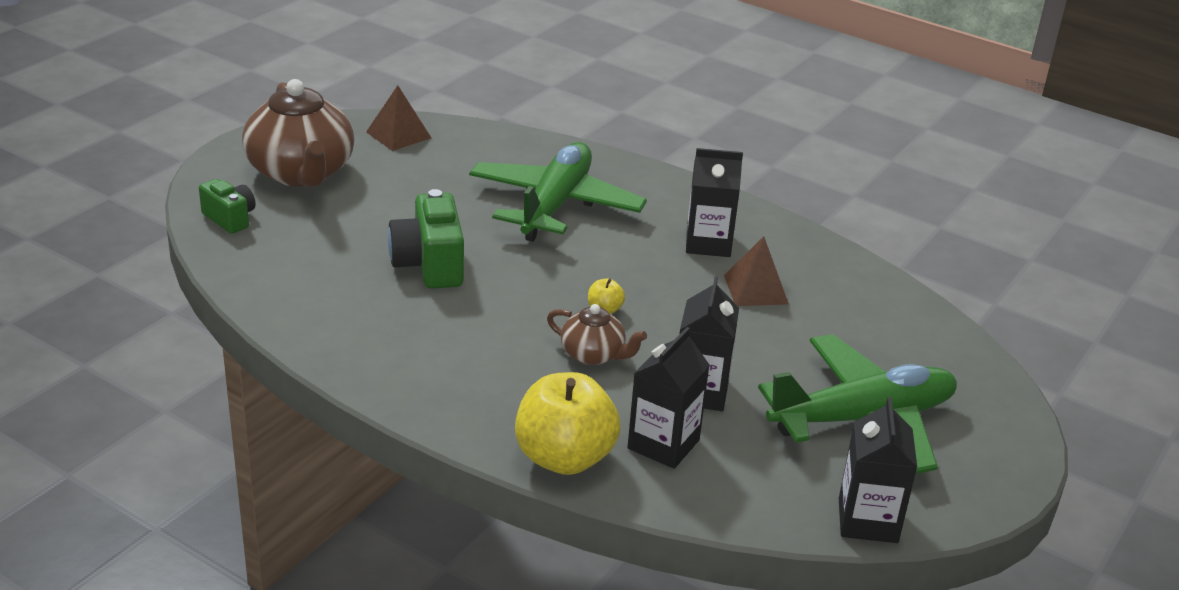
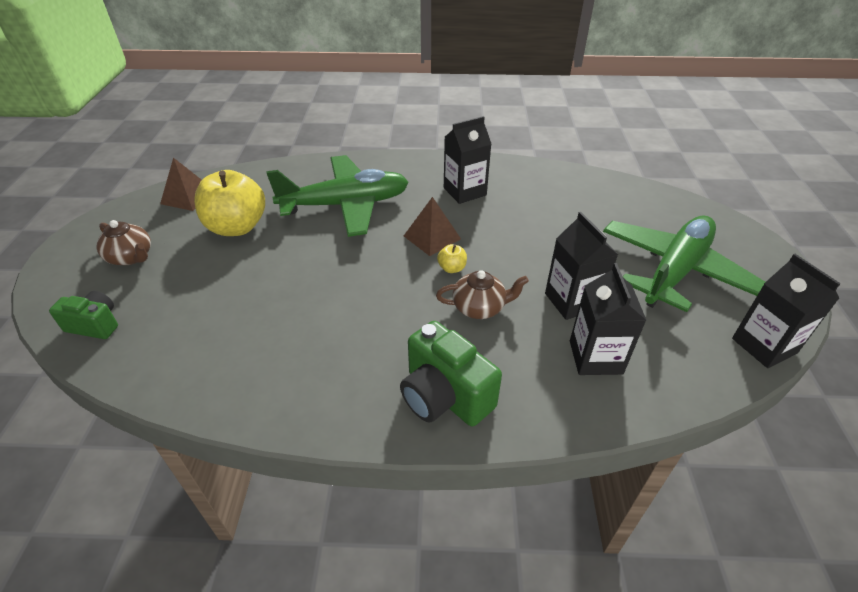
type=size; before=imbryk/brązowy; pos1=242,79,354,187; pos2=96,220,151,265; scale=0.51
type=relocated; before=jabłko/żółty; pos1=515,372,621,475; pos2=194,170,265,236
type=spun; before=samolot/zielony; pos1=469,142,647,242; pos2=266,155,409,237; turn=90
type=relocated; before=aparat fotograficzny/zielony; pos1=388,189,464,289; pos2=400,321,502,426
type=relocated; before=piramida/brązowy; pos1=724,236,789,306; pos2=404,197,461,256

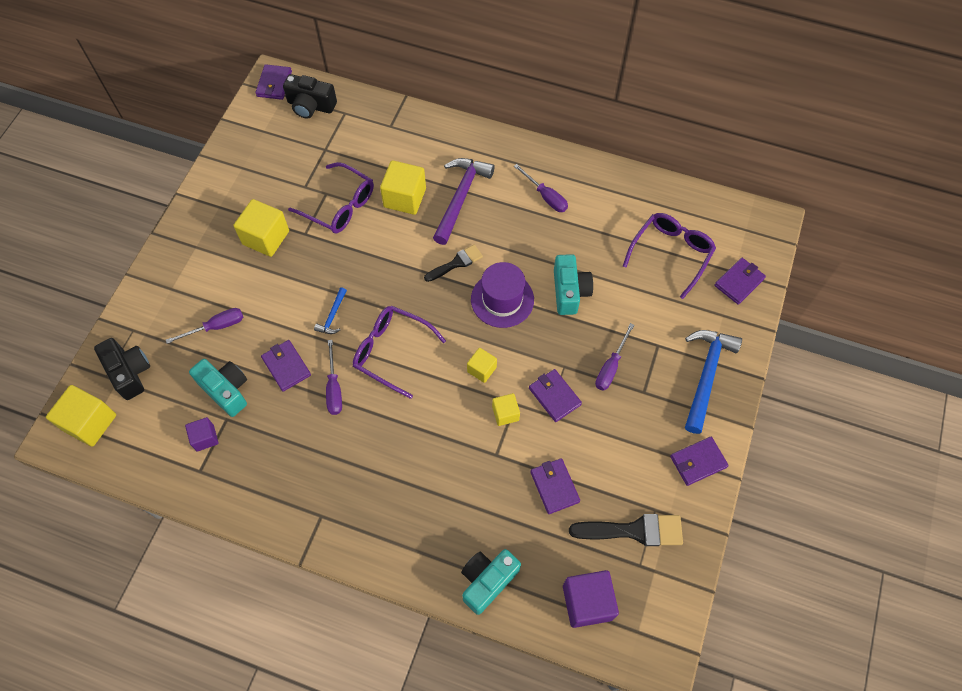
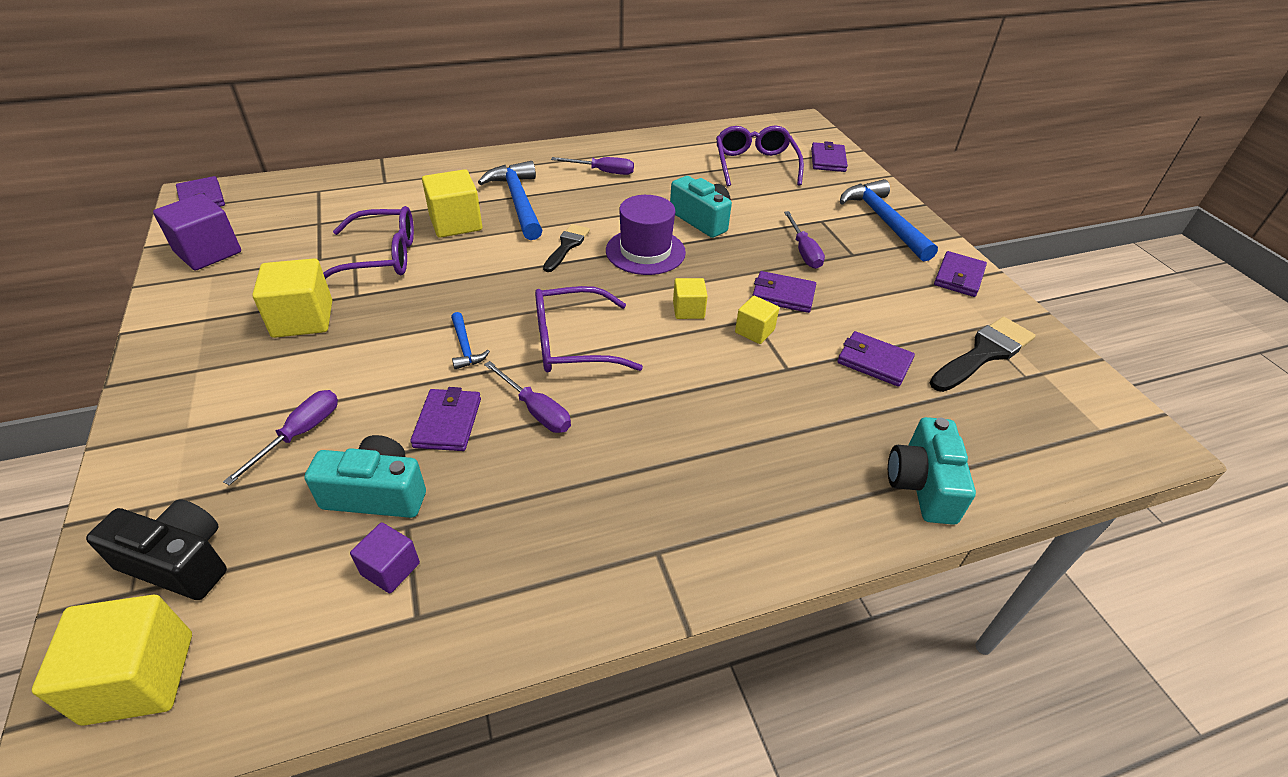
type=relocated; before=sześcian/fioletowy; pos1=563,570,619,628; pos2=153,193,241,271
type=spun; before=portfel/fioletowy; pos1=261,340,311,392; pos2=410,387,481,451; turn=75
type=colour; before=młotek/fioletowy; after=młotek/niebieski; pos1=433,158,495,245; pos2=478,161,542,240
type=missing; before=aparat fotograficzny/czarny; pos1=283,74,337,118

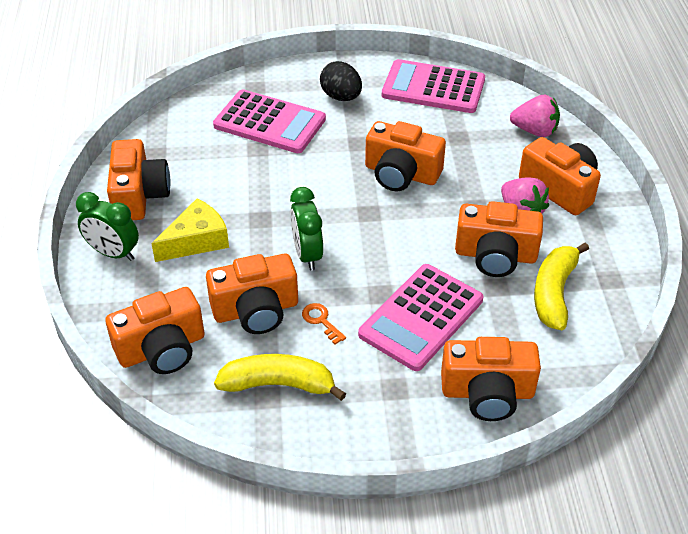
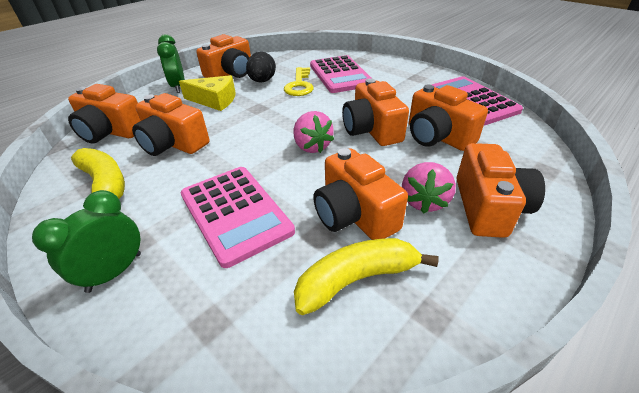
type=relocated; before=budzik/zielony; pos1=290,187,323,270; pos2=32,190,141,293
type=spun; before=kalkulator/różowy; pos1=358,264,483,371; pos2=180,167,295,268; turn=-120
type=relocated; before=jajko/czarny; pos1=320,61,362,101; pos2=246,52,276,83
type=appeared; after=klucz/żółty; pos2=284,67,314,96
type=relocated; before=truskawka/różowy; pos1=510,95,560,137; pos2=293,111,334,153
type=relocated; before=aparat fotograficzny/pomarańczowy; pos1=441,337,541,421; pos2=409,85,488,151
type=missing; before=klucz/pomarańczowy; pos1=302,303,346,345

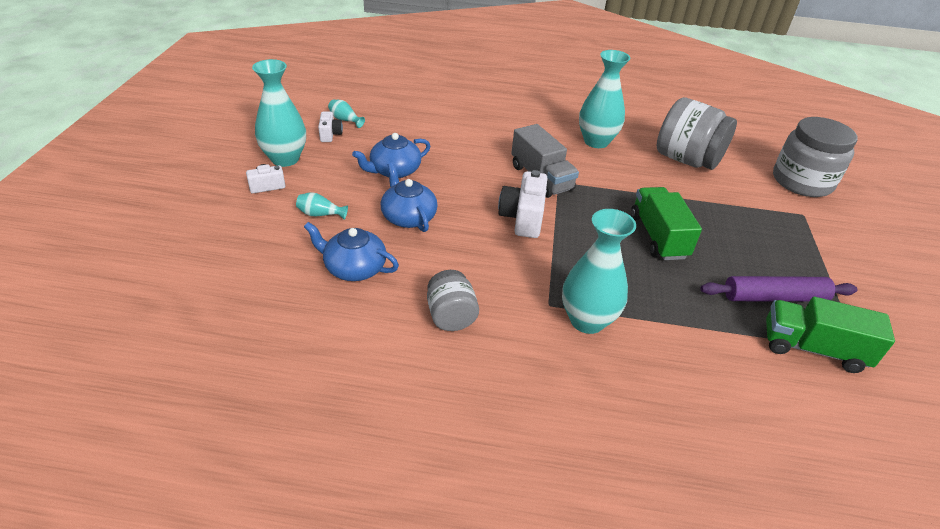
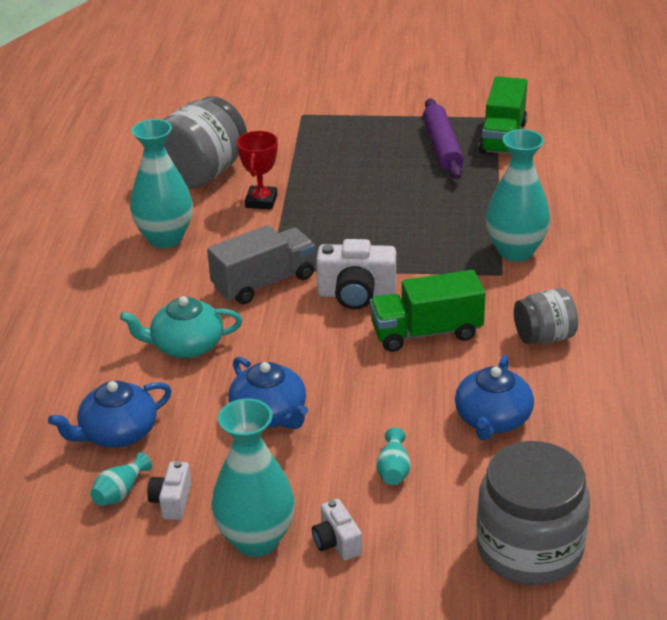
type=relocated; before=imbryk/niebieski; pos1=381,163,438,232; pos2=48,381,172,448
type=appeared; after=imbryk/turkusowy; pos2=120,296,242,358
type=spun; before=aparat fotograficzny/biały; pos1=318,112,343,142; pos2=147,461,191,520; turn=-75
type=appeared; after=puchar/czerwony; pos2=237,131,278,210
type=relocated; before=ciężarówka/zielony; pos1=631,187,702,260; pos2=370,270,486,352
type=relocated; before=słoik/szary; pos1=773,117,858,197; pos2=476,441,590,585

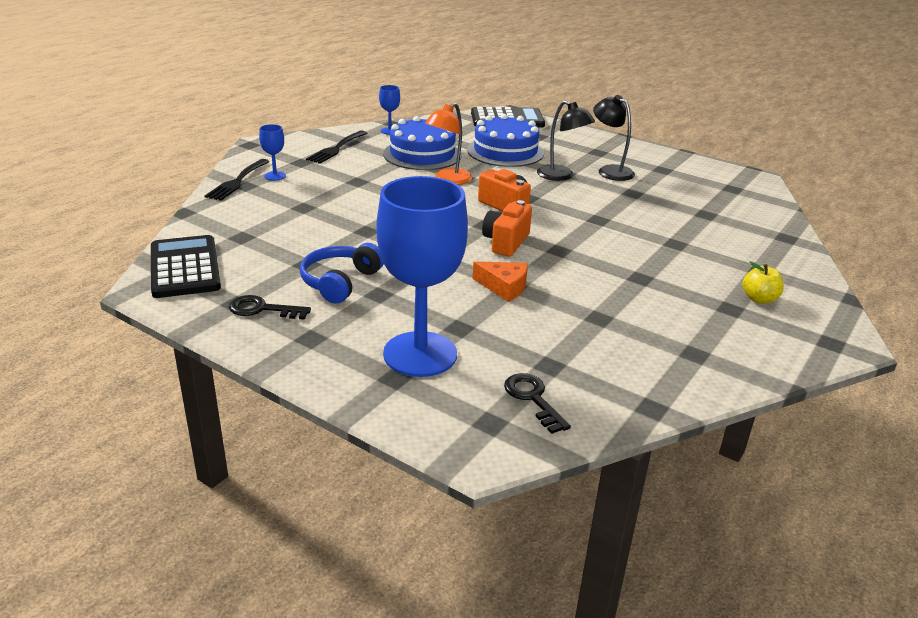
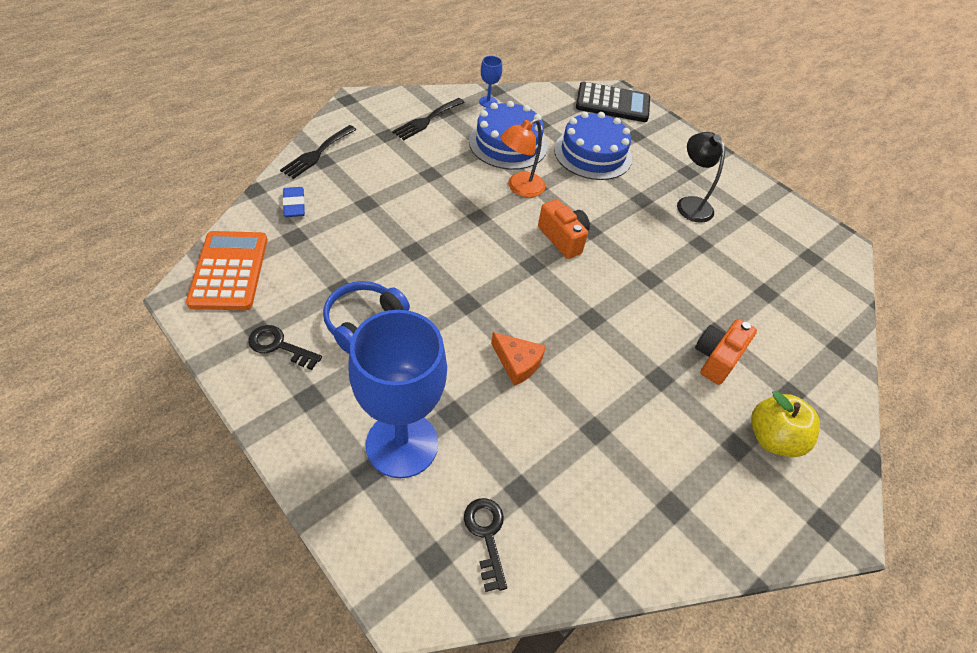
type=colour; before=kalkulator/czarny; after=kalkulator/pomarańczowy; pos1=151,235,221,298; pos2=186,231,268,310
type=appeared; after=gumka do mazania/niebieski; pos2=283,187,305,217
type=relocated; before=aparat fotograficzny/pomarańczowy; pos1=482,200,532,256; pos2=695,319,757,385
type=size; before=jabłko/żółty; pos1=742,261,784,304; pos2=751,391,820,457; scale=1.53
type=missing; before=kielich/niebieski; pos1=259,124,286,181
type=missing; before=lampka/czarny; pos1=537,100,595,181

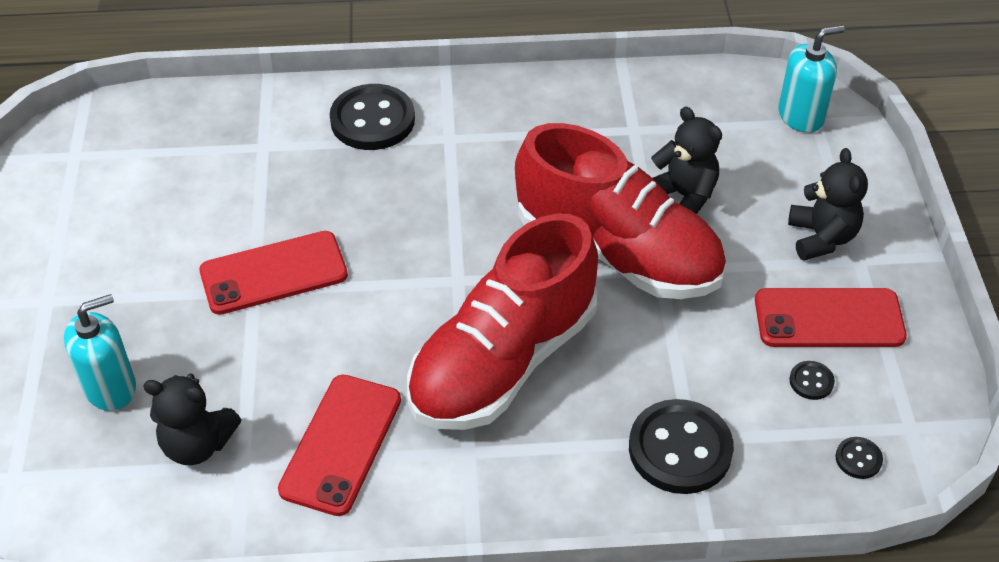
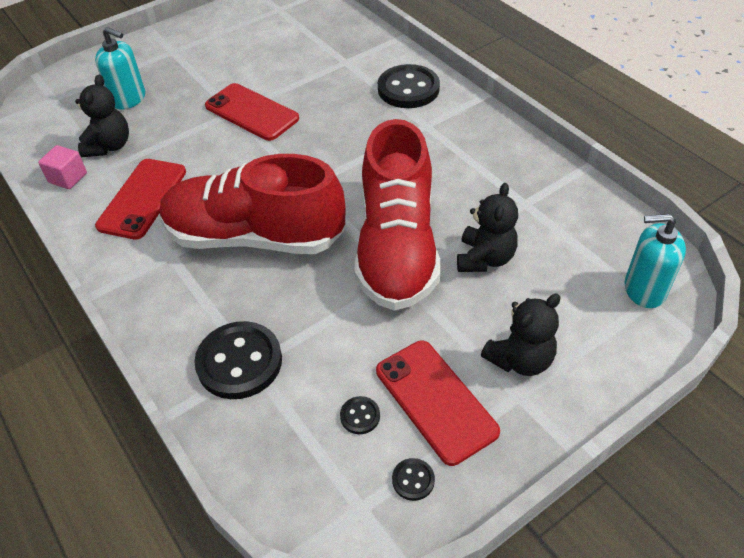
type=appeared; after=sześcian/różowy; pos2=38,145,87,189
type=spun; before=miś/czarny; pos1=143,374,241,465; pos2=75,75,129,157; turn=-150
type=spun; before=telefon/czerwony; pos1=278,375,401,516; pos2=95,159,186,240; turn=-60
type=relocated; before=guzik/czarny; pos1=835,437,883,479; pos2=392,458,435,501
type=spun; before=dozownik mydła/turkusowy; pos1=778,25,845,133; pos2=625,214,686,308; turn=150

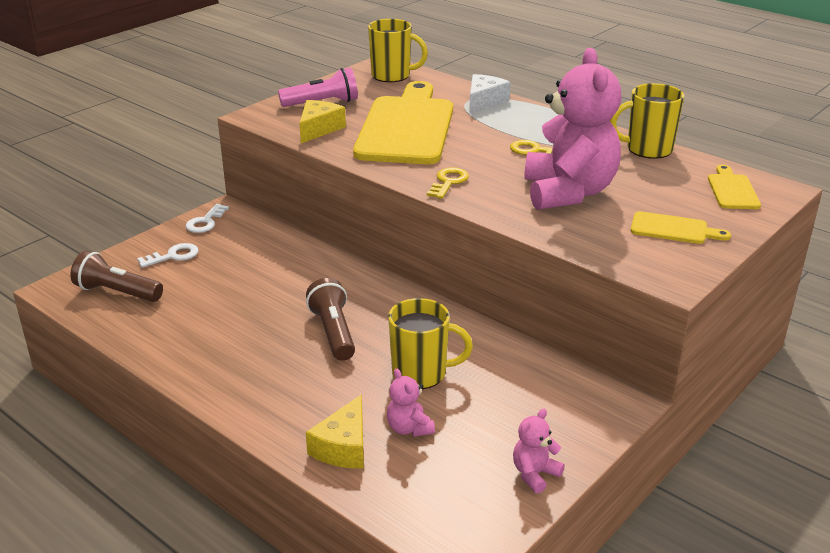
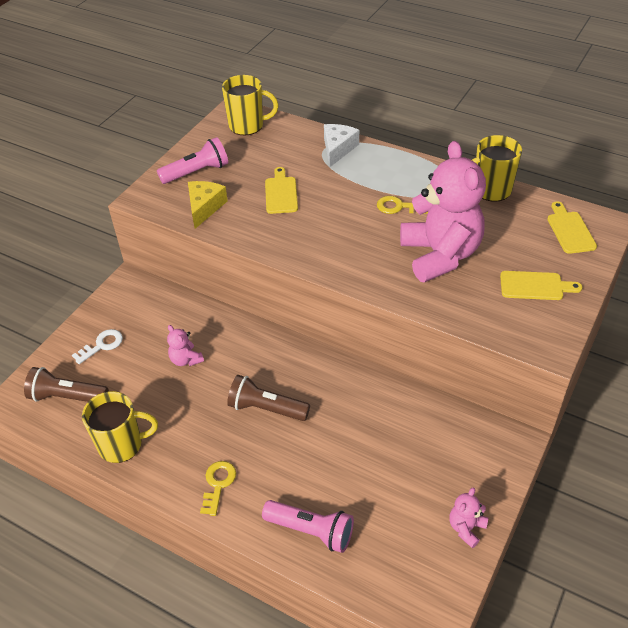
type=relocated; before=kubek/żółty; pos1=388,298,473,389; pos2=82,391,158,463
type=relocated; before=miś/różowy; pos1=387,369,435,437; pos2=167,325,204,366
type=relocated; before=klucz/żółty; pos1=427,167,469,199; pos2=200,461,236,516
type=spun; before=latarka/brązowy; pos1=306,278,355,361; pos2=227,375,310,421; turn=-45
type=exchanged; before=ser/żółty; after=latarka/różowy; pos1=306,395,364,468; pos2=262,500,354,553
type=size; before=deska do krojenia/żółty; pos1=353,81,453,164; pos2=265,167,298,214; scale=0.42
type=missing; before=klucz/biały; pos1=185,204,229,233

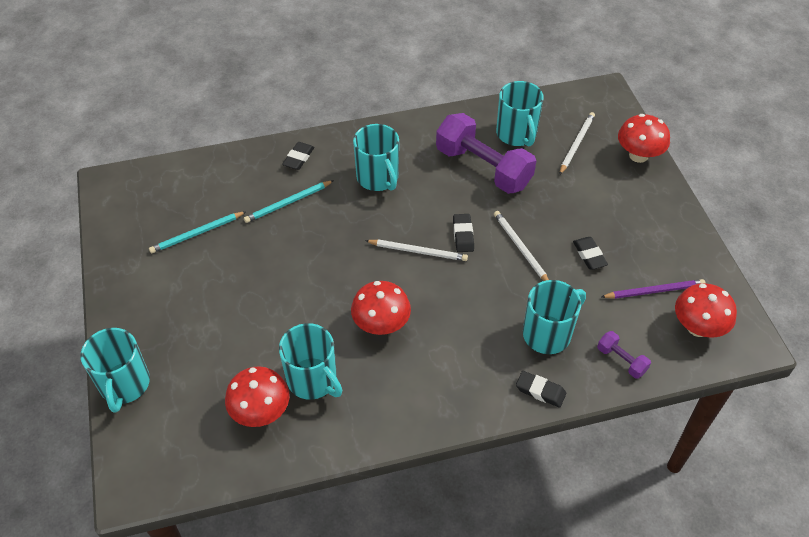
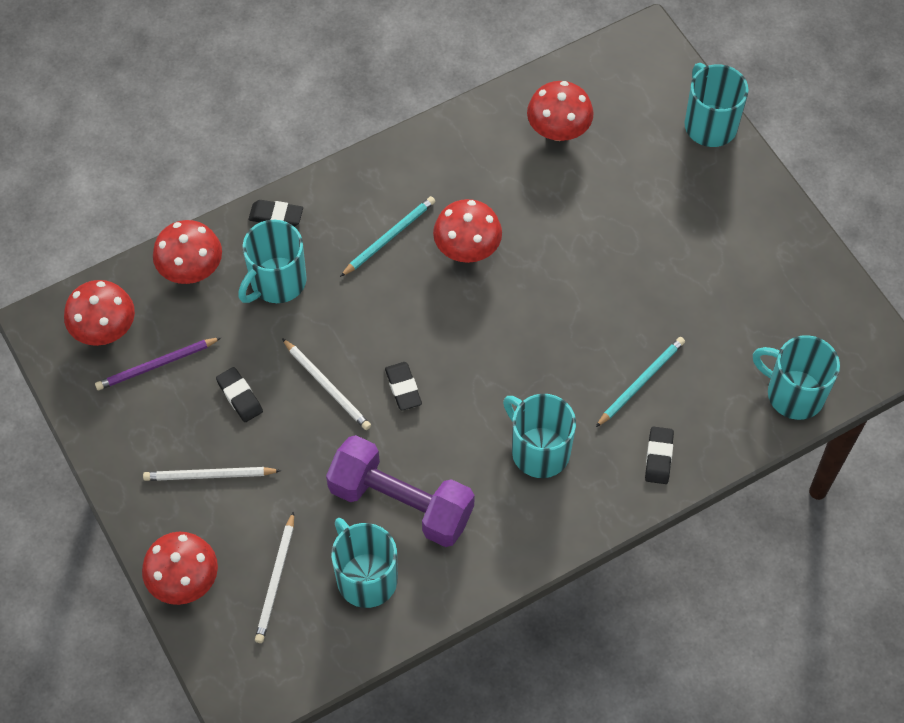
type=relocated; before=ołówek/biały; pos1=365,239,468,261; pos2=143,467,281,481
type=exchanged; before=hantel/fioletowy; after=grzyb/czerwony; pos1=597,331,651,379; pos2=153,220,222,284
type=relocated; before=ołówek/turkusowy; pos1=149,211,247,253; pos2=340,196,435,277
type=relocated; before=kubek/turkusowy; pos1=279,323,342,400; pos2=753,335,840,420

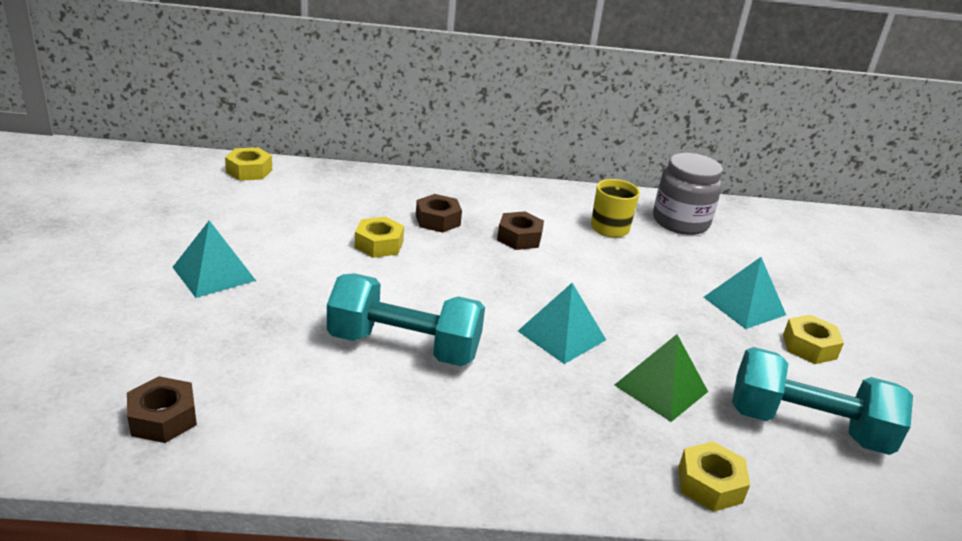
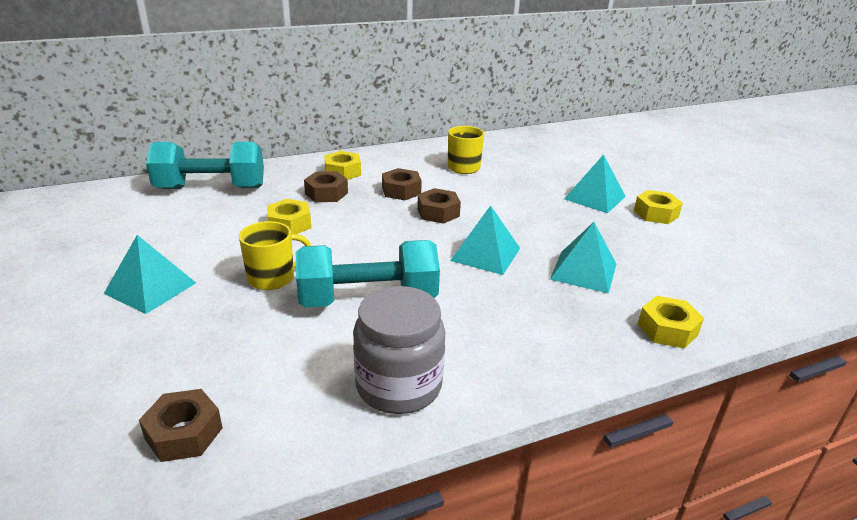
type=relocated; before=hantel/turkusowy; pos1=732,347,913,455; pos2=146,142,264,189
type=appeared; after=kubek/żółty; pos2=239,221,311,290
type=relocated; before=nakrętka/żółty; pos1=225,147,272,181; pos2=324,151,361,180
type=relocated; before=słoik/szary; pos1=653,153,723,235; pos2=353,286,445,414
type=appeared; after=nakrętka/brązowy; pos2=417,188,461,224
type=colour; before=piramida/zielony; after=piramida/turkusowy; pos1=615,334,708,422; pos2=550,222,616,294

